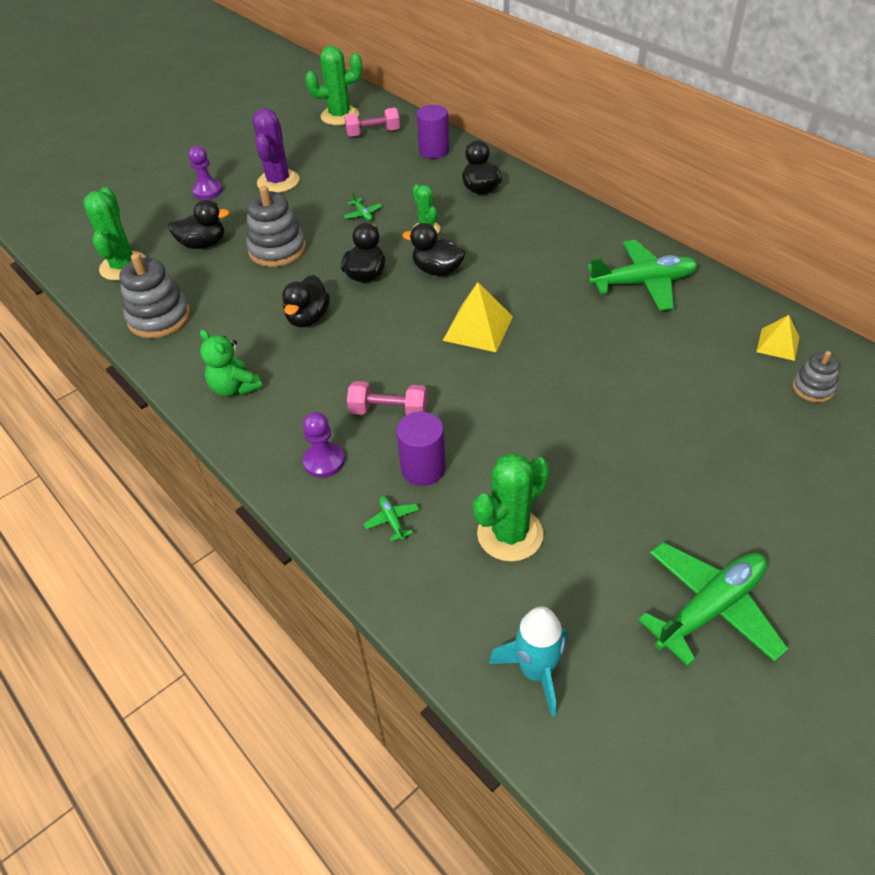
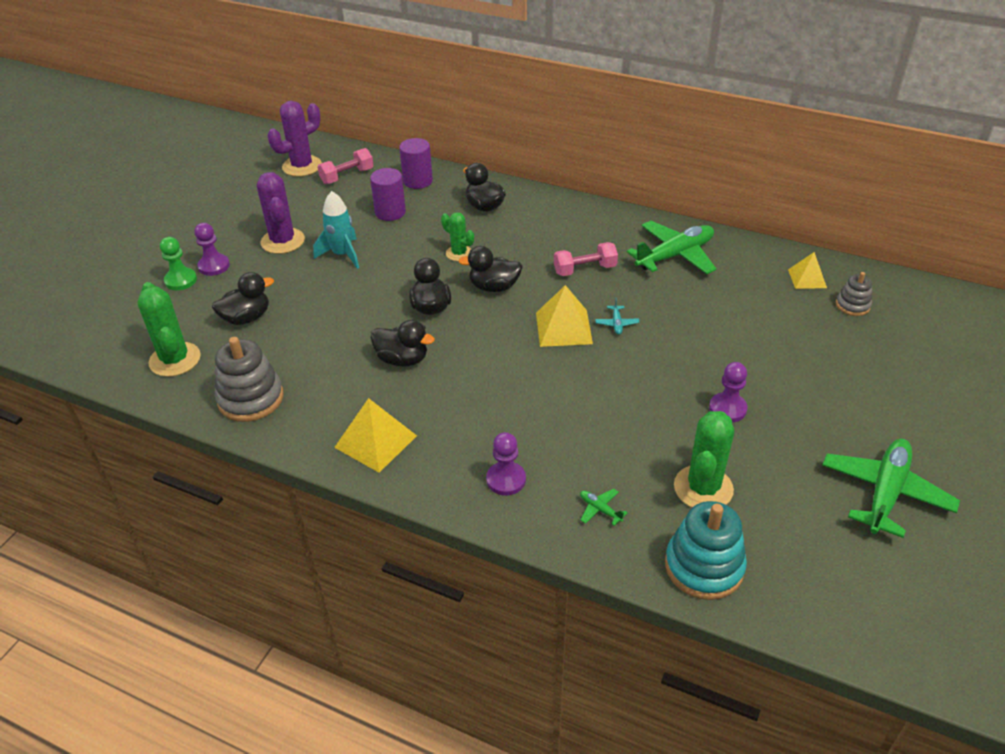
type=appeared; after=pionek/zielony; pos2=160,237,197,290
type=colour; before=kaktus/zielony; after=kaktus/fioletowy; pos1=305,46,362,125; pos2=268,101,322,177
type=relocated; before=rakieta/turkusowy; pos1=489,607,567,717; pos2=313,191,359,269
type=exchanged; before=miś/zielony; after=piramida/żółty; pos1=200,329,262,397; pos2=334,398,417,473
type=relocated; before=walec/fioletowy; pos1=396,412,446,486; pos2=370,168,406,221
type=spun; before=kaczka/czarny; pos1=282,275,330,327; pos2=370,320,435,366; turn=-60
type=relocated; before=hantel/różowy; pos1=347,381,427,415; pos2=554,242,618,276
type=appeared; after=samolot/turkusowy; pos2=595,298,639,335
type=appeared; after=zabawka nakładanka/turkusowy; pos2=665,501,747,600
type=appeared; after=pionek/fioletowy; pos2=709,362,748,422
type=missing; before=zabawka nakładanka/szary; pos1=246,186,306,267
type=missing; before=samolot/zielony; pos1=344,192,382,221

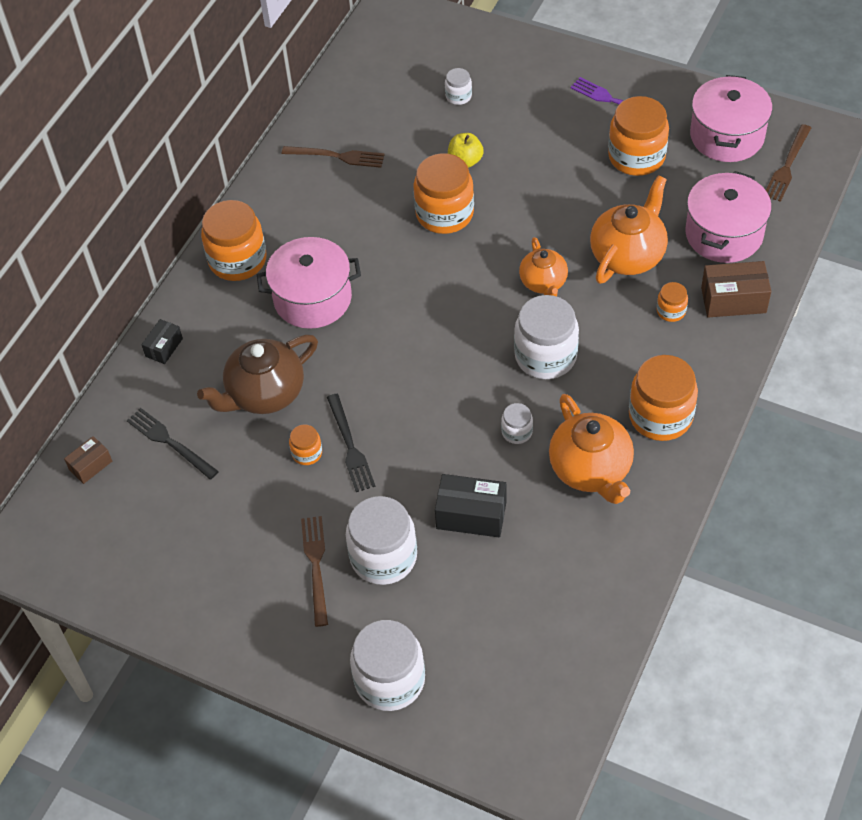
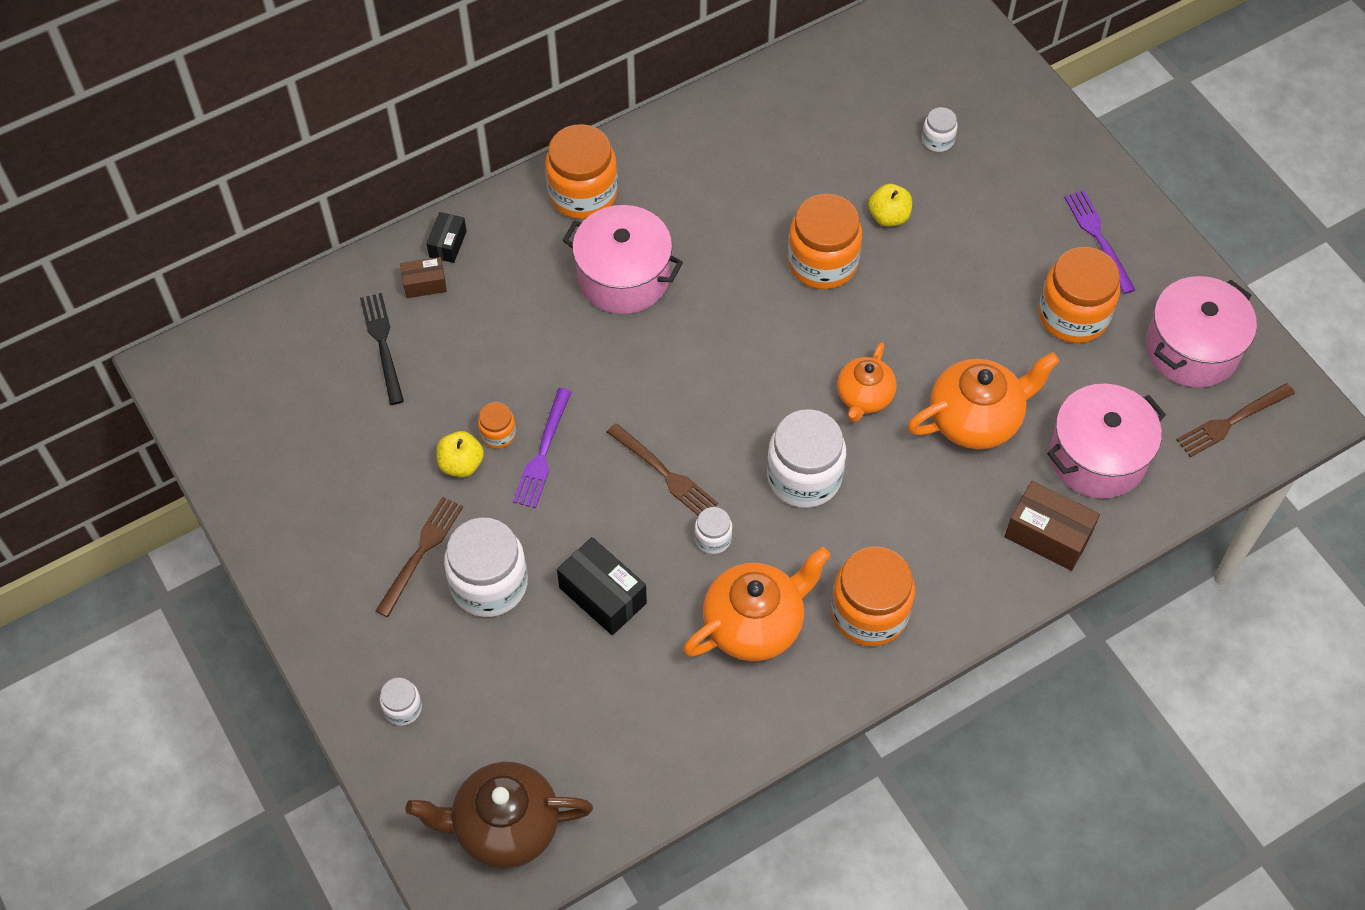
type=size; before=słoik/biały; pos1=350,620,425,711; pos2=380,678,422,725; scale=0.48
type=relocated; before=pudełko/brązowy; pos1=64,436,112,484; pos2=400,257,447,298
type=relocated; before=imbryk/brązowy; pos1=197,335,318,414; pos2=406,762,593,869
type=spun; before=pudełko/czarny; pos1=141,319,183,364; pos2=427,212,467,263; turn=-45
type=appeared; after=jabłko/żółty; pos2=436,431,484,477
type=colour; before=widelec/czarny; after=widelec/fioletowy; pos1=327,394,376,492; pos2=513,388,572,508
type=relocated; before=widelec/brązowy; pos1=282,146,385,168; pos2=607,423,718,516
type=spun; before=imbryk/pomarańczowy; pos1=549,394,634,504; pos2=683,547,831,661; turn=-135
type=missing; before=słoik/pomarańczowy; pos1=657,282,688,322

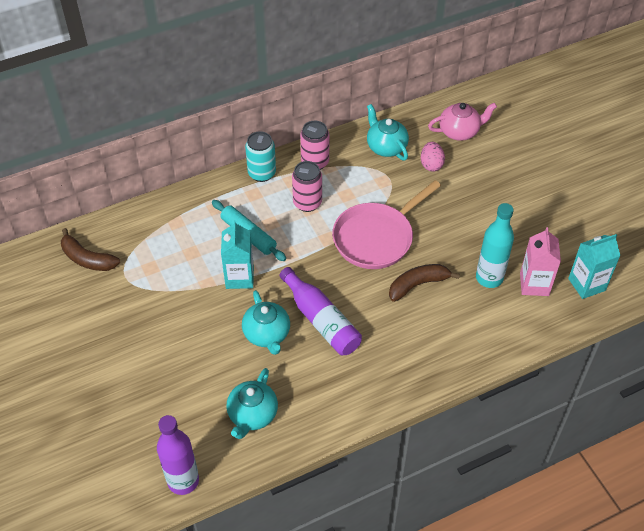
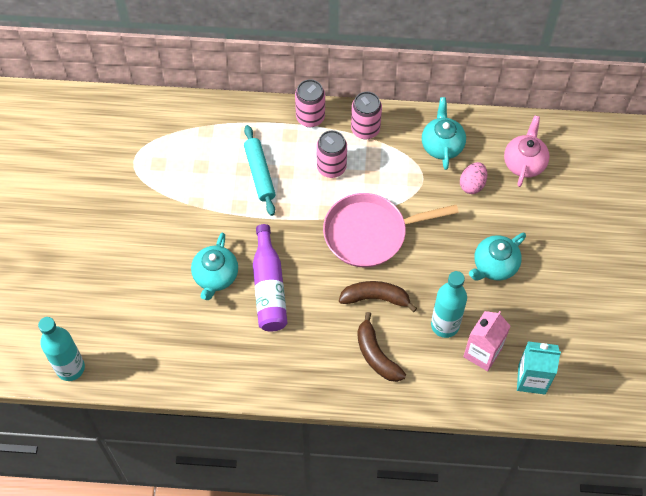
type=colour; before=butelka/fioletowy; after=butelka/turkusowy; pos1=157,415,199,495; pos2=38,317,85,381
type=colour; before=puszka/turkusowy; after=puszka/różowy; pos1=245,131,276,182; pos2=295,79,325,127
type=relocated; before=banan/brązowy; pos1=61,228,120,271; pos2=357,312,406,382
type=relocated; before=imbryk/turkusowy; pos1=226,368,278,439; pos2=469,233,526,281
type=spun; before=imbryk/różowy; pos1=428,103,497,141; pos2=504,115,549,187; turn=-90
type=missing; before=karton mleka/turkusowy; pos1=221,220,254,289

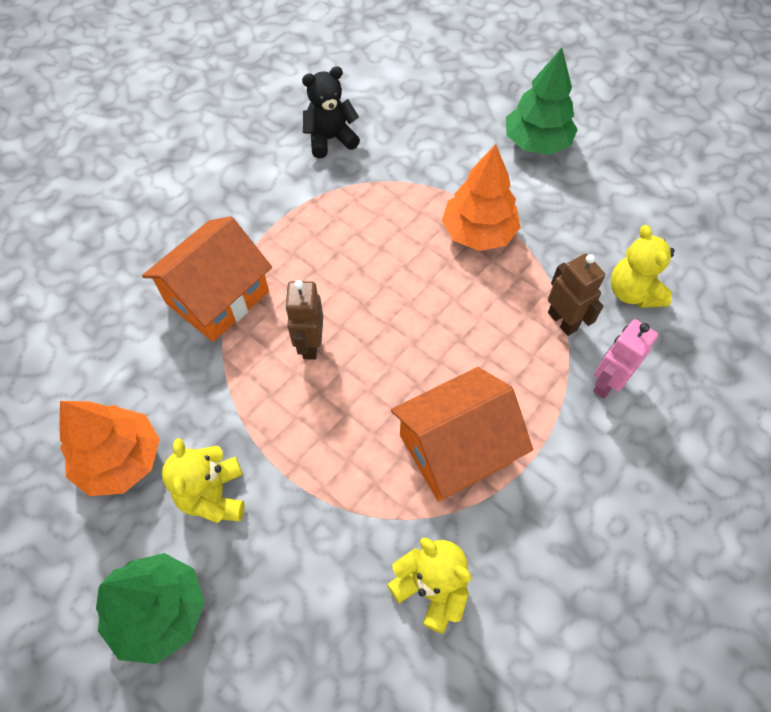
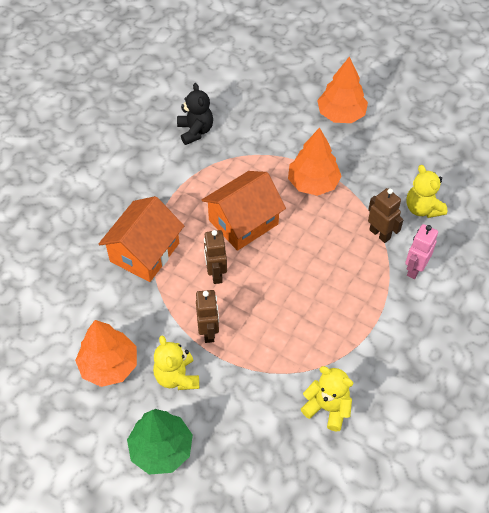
type=spun; before=miś/czarny; pos1=302,66,360,158; pos2=177,83,213,145; turn=105
type=appeared; after=robot/brązowy; pos2=196,290,219,343
type=relocated; before=domek/pomarańczowy; pos1=391,367,533,501; pos2=202,171,286,251
type=colour; before=drzewko/zielony; after=drzewko/pomarańczowy; pos1=506,48,578,155; pos2=317,56,368,123

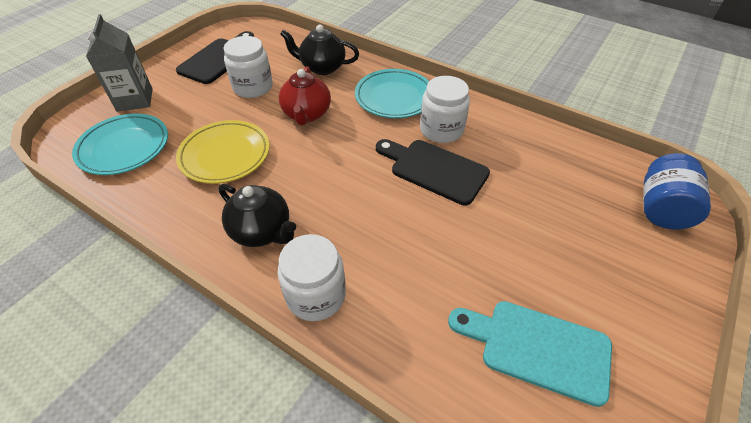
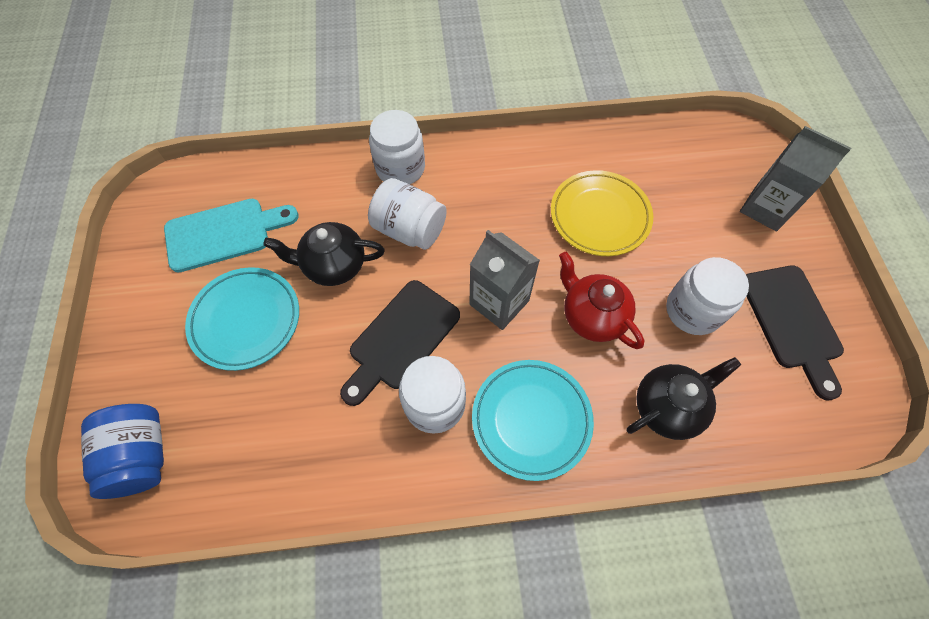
type=relocated; before=talerz/turkusowy; pos1=72,114,168,175; pos2=185,267,299,371
type=relocated; before=imbryk/czarny; pos1=218,184,296,247; pos2=263,222,385,286
type=spun; before=deska do krojenia/czarny; pos1=376,139,490,205; pos2=340,280,460,406; turn=135
type=appeared; after=słoik/biały; pos2=368,178,447,250
type=appeared; after=karton mleka/szary; pos2=469,230,540,330

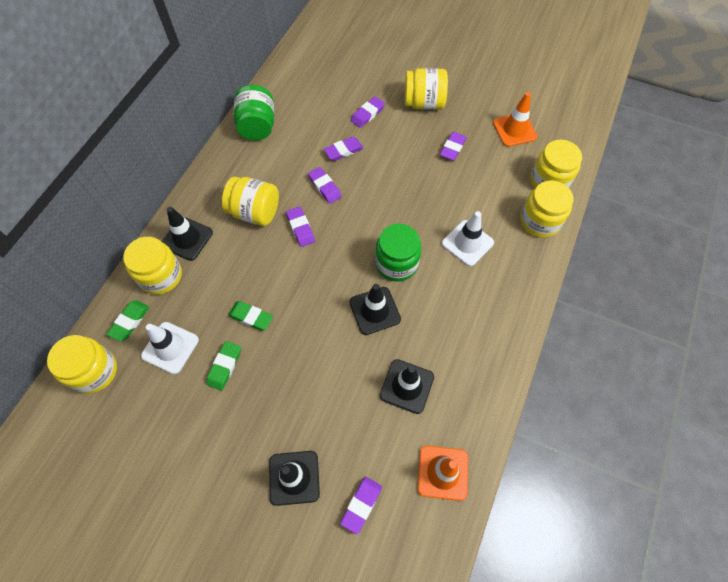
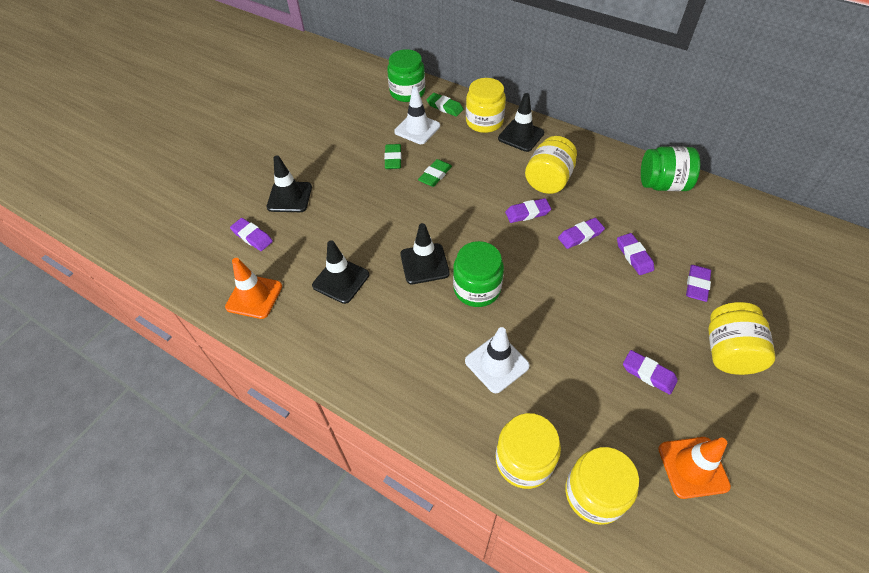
type=spun; before=gumka do mazania/zielony; pos1=206,341,241,391; pos2=384,144,402,169; turn=60
type=colour; before=słoik/żółty; after=słoik/zielony; pos1=47,335,117,394; pos2=387,49,425,102
type=spun; before=gumka do mazania/fioletowy; pos1=350,96,385,128; pos2=686,265,711,302; turn=60

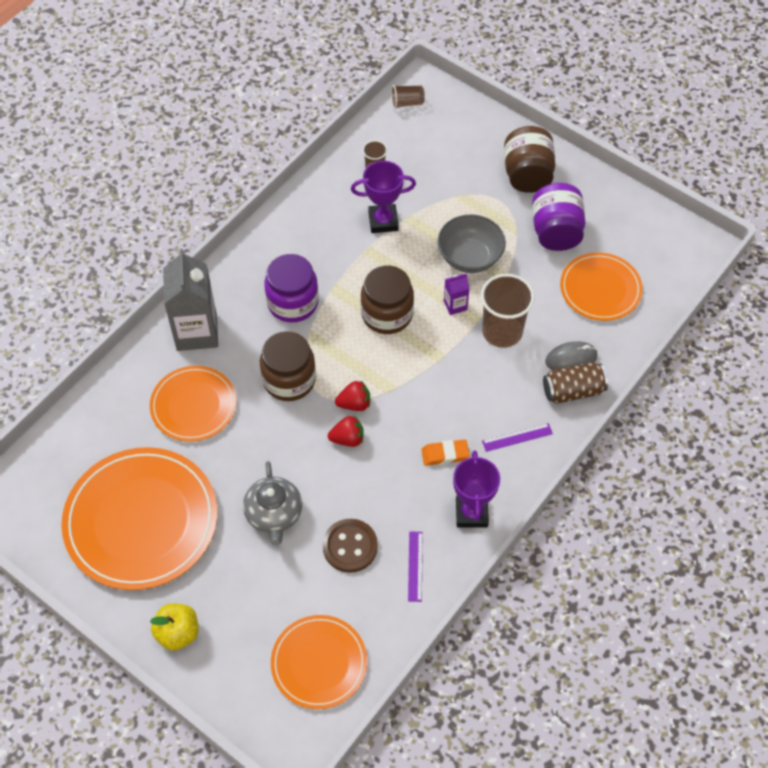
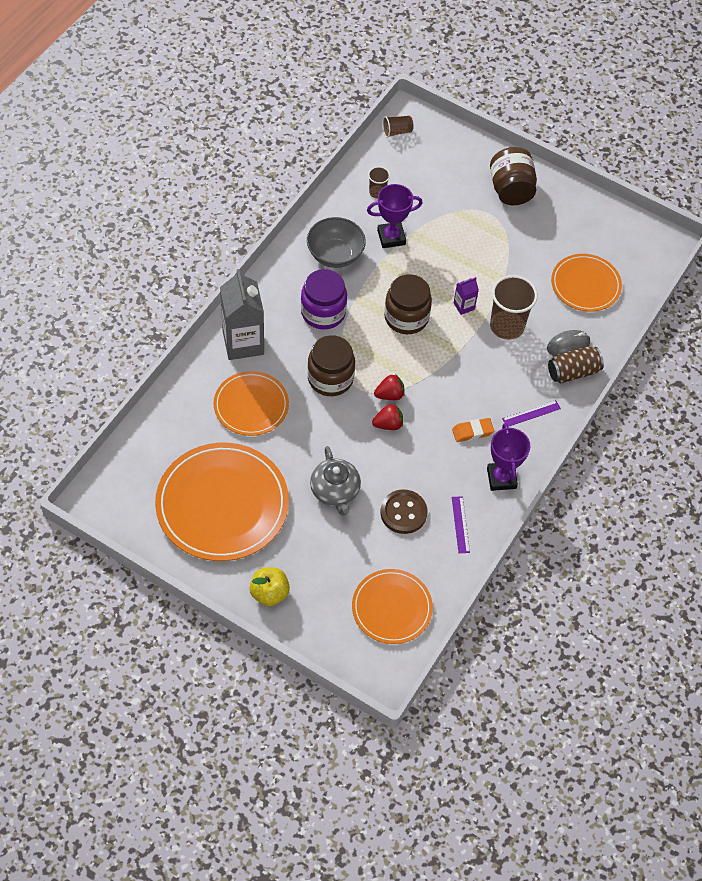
type=relocated; before=miska/szary; pos1=438,214,506,273; pos2=307,217,366,268
type=missing; before=słoik/fioletowy; pos1=532,183,586,251

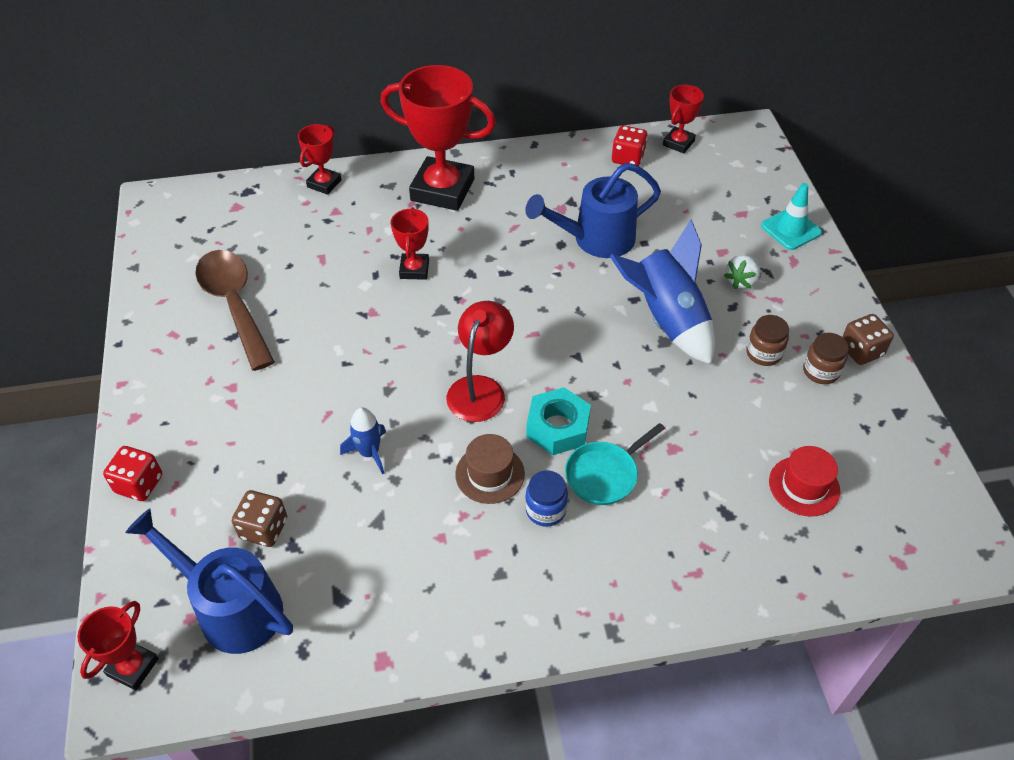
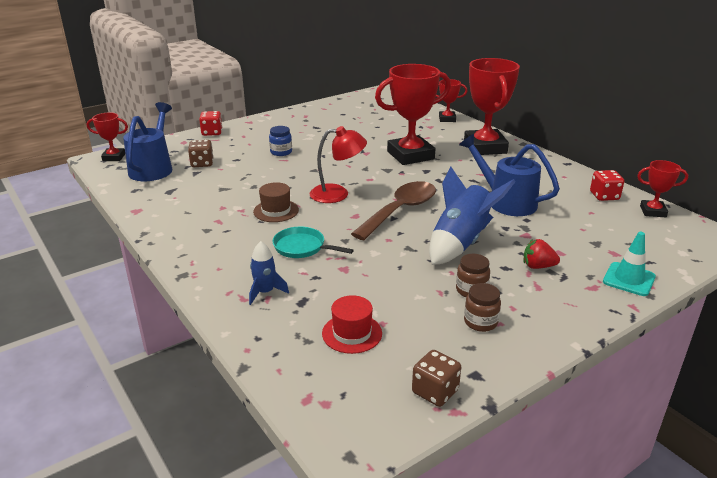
type=relocated; before=rakieta/niebieski; pos1=340,407,386,474; pos2=249,241,289,305
type=relocated; before=słoik/niebieski; pos1=525,470,568,527; pos2=269,126,292,156
type=relocated; before=łyżka/brązowy; pos1=195,250,275,371; pos2=351,181,436,240
type=size; before=puchar/czerwony; pos1=391,207,429,280; pos2=375,64,451,165; scale=2.01
type=relocated; before=kostka do gry/brązowy; pos1=842,314,894,365; pos2=412,350,461,407
type=colour; before=truskawka/biały; after=truskawka/czerwony; pos1=724,255,760,289; pos2=524,239,560,269
type=missing; before=nakrętka/turkusowy; pos1=526,387,591,455

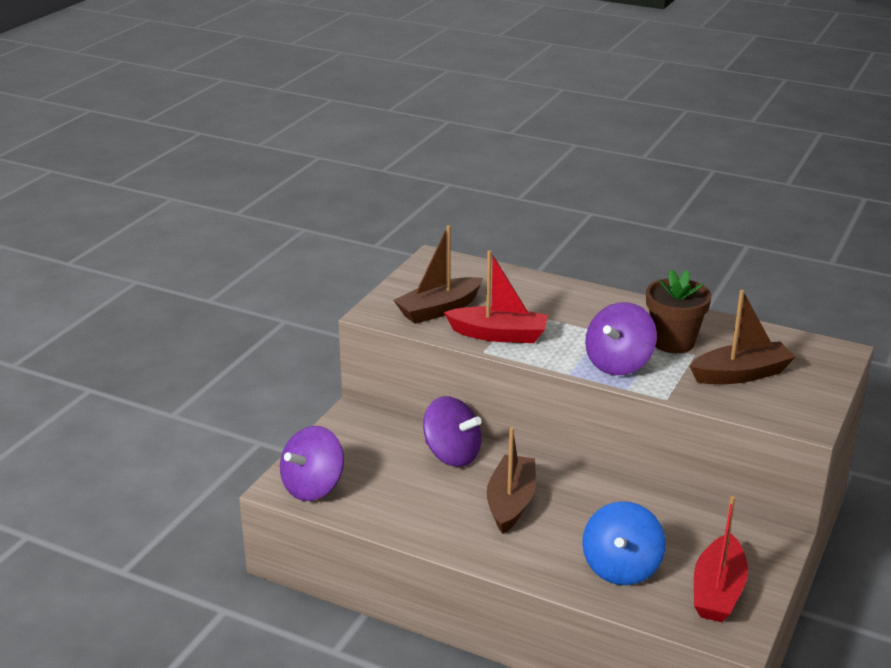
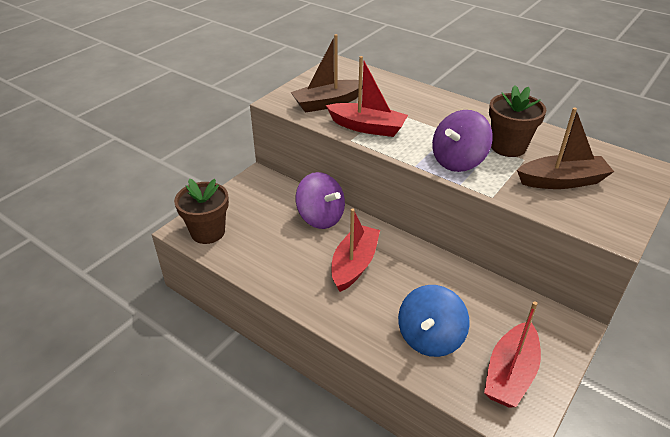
type=exchanged; before=bączek/fioletowy; after=doniczka/brązowy; pos1=280,426,344,501; pos2=174,179,229,244
type=colour; before=łódka/brązowy; after=łódka/czerwony; pos1=487,427,536,534; pos2=332,208,380,292

